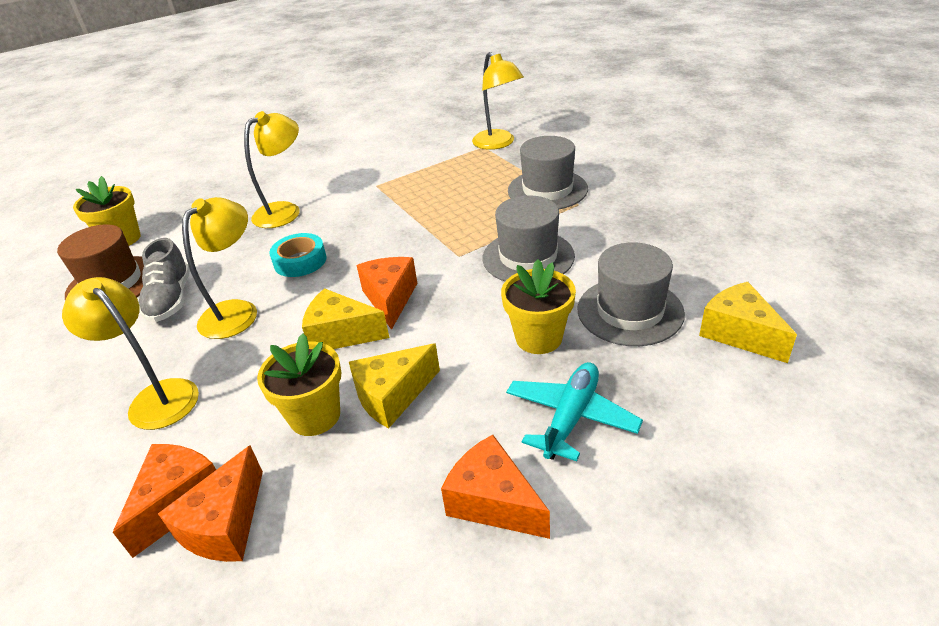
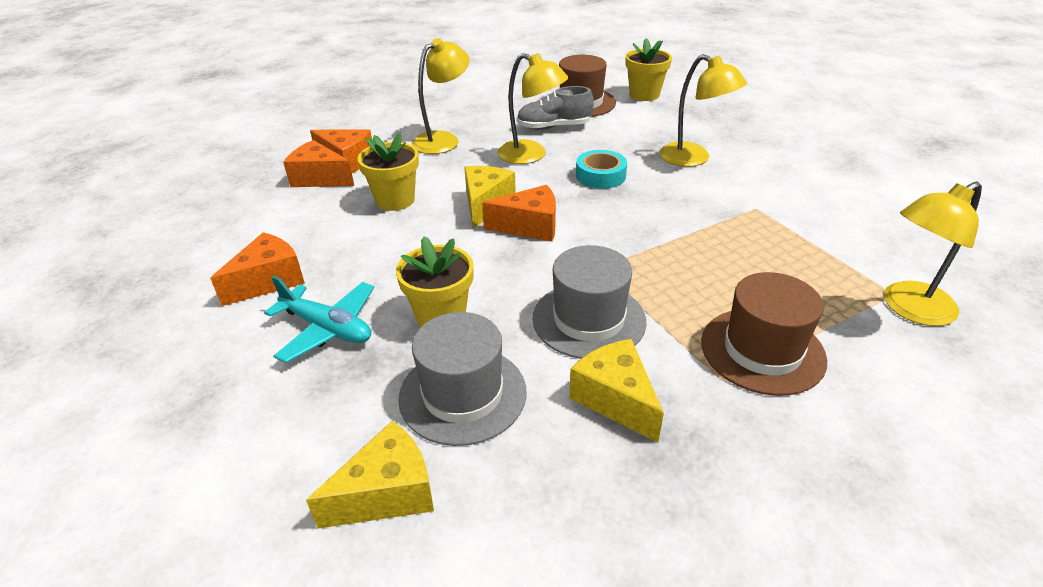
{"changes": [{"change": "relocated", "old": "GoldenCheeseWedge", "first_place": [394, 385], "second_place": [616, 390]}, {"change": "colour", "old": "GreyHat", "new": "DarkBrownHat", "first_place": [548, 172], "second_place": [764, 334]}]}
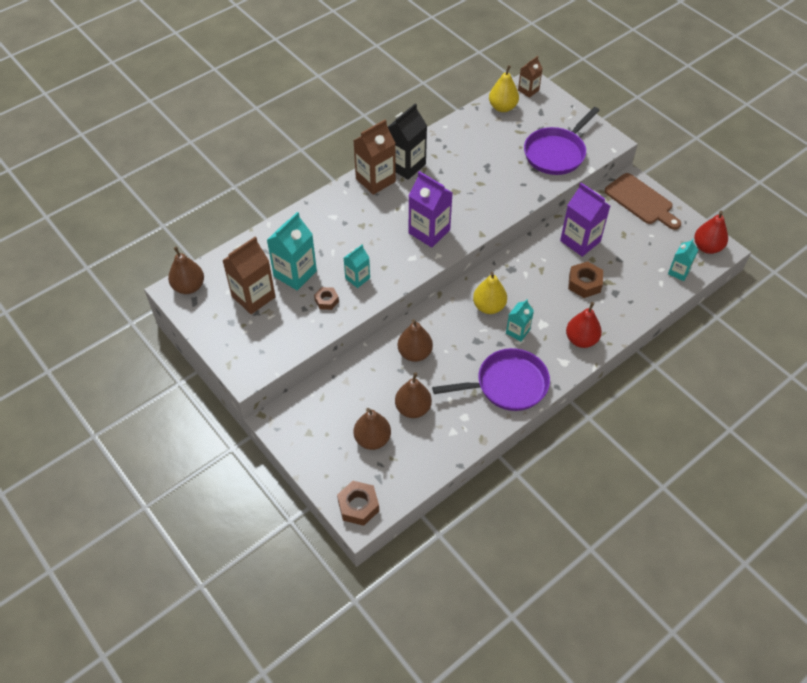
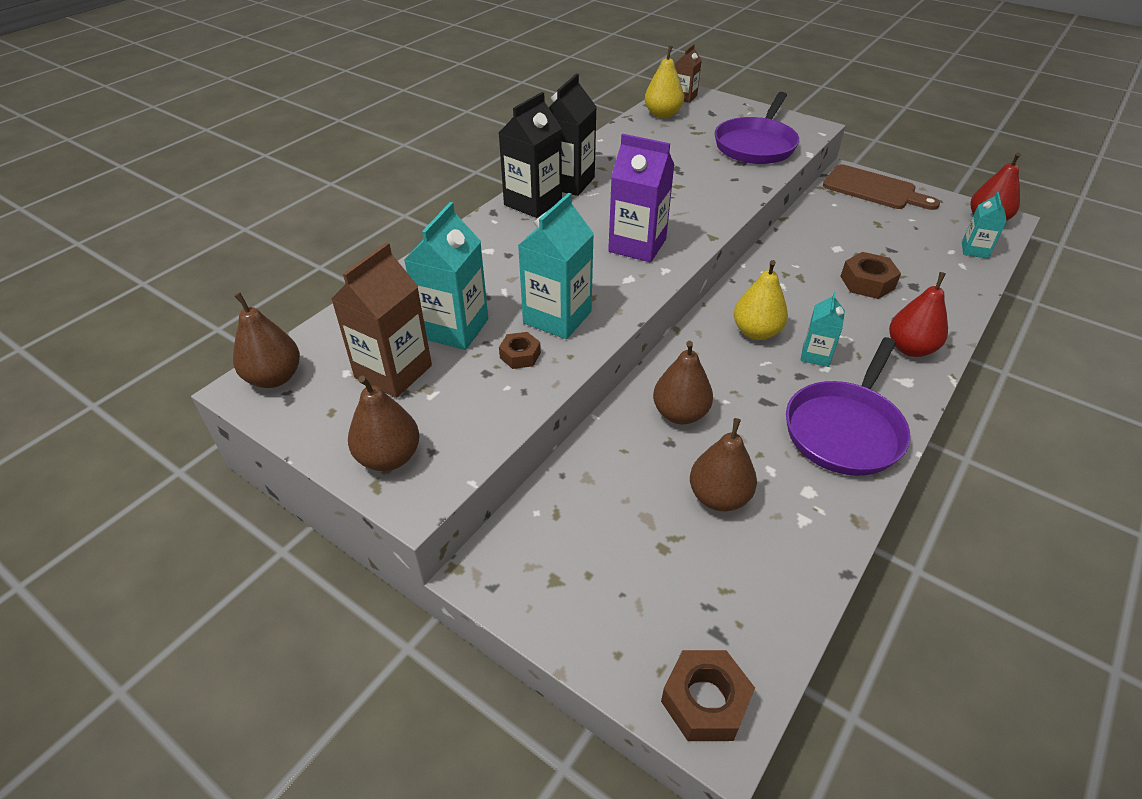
{"changes": [{"change": "size", "old": "TealJuiceCarton", "first_place": [357, 266], "second_place": [556, 266], "factor": 1.74}, {"change": "colour", "old": "DarkBrownJuiceCarton", "new": "BlackJuiceCarton", "first_place": [374, 157], "second_place": [530, 155]}, {"change": "relocated", "old": "DarkBrownPear", "first_place": [372, 429], "second_place": [384, 423]}, {"change": "spun", "old": "PurpleSkillet", "first_place": [491, 379], "second_place": [848, 406], "degrees": 150}, {"change": "missing", "old": "PurpleJuiceCarton", "first_place": [585, 220]}]}
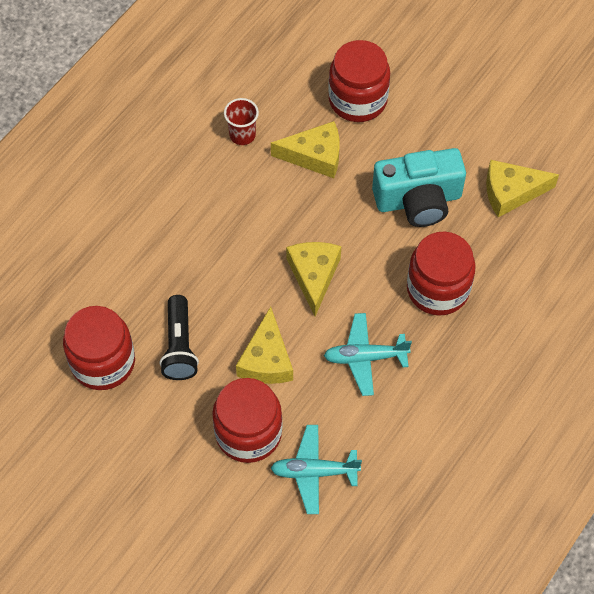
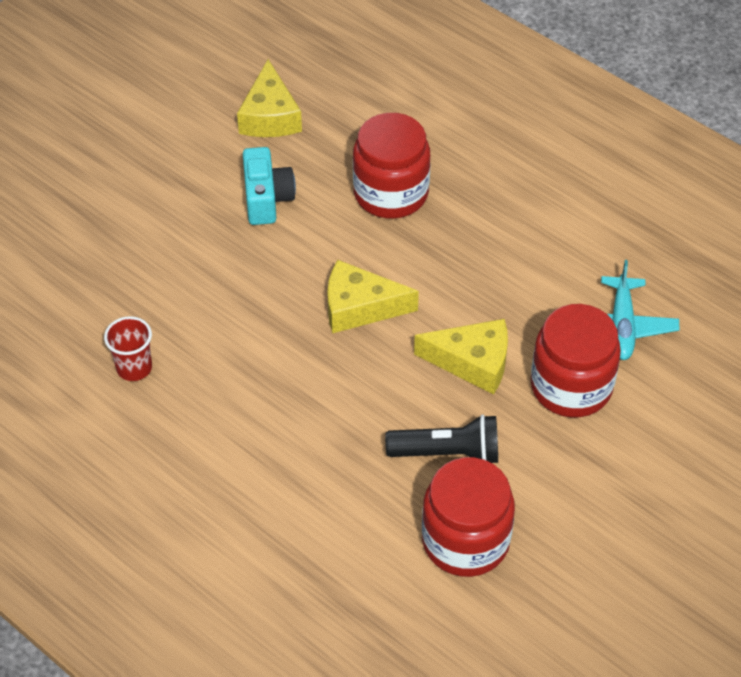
{"changes": [{"change": "missing", "old": "GoldenCheeseWedge", "first_place": [305, 149]}, {"change": "missing", "old": "TealAeroplane", "first_place": [368, 354]}, {"change": "missing", "old": "RedJamJar", "first_place": [359, 81]}, {"change": "size", "old": "TealCamera", "first_place": [419, 187], "second_place": [269, 186], "factor": 0.66}]}
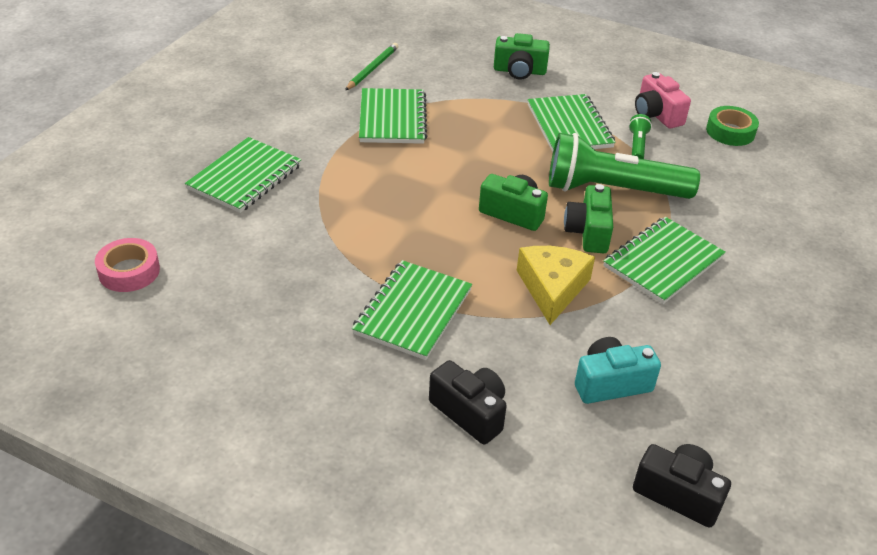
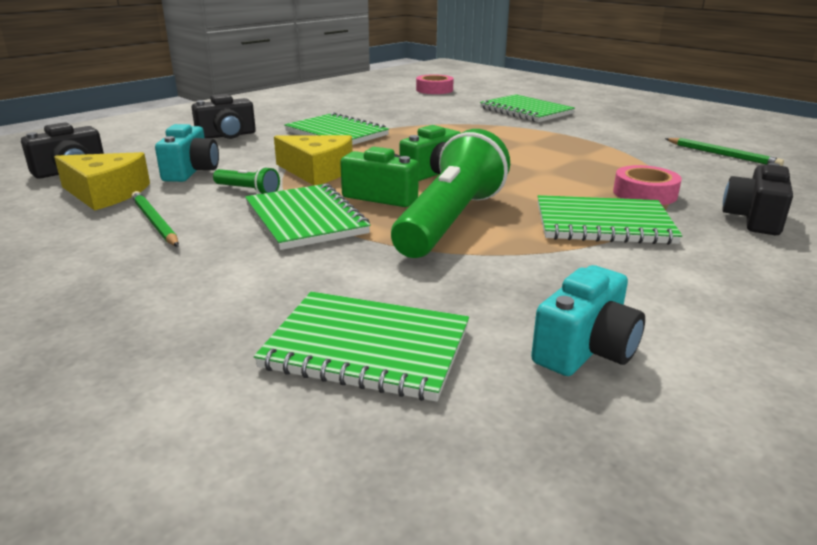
{"changes": [{"change": "relocated", "old": "LeafGreenExerciseBook", "first_place": [393, 116], "second_place": [361, 347]}, {"change": "colour", "old": "LeafGreenCamera", "new": "BlackCamera", "first_place": [522, 56], "second_place": [757, 199]}, {"change": "relocated", "old": "LeafGreenPocketTorch", "first_place": [640, 136], "second_place": [246, 180]}, {"change": "missing", "old": "RosyCamera", "first_place": [663, 100]}, {"change": "exchanged", "old": "LeafGreenStickyTape", "new": "TealCamera", "first_place": [732, 126], "second_place": [588, 320]}, {"change": "appeared", "new": "GoldenCheeseWedge", "second_place": [102, 181]}, {"change": "appeared", "new": "LeafGreenPencil", "second_place": [155, 219]}, {"change": "appeared", "new": "RosyStickyTape", "second_place": [647, 185]}]}
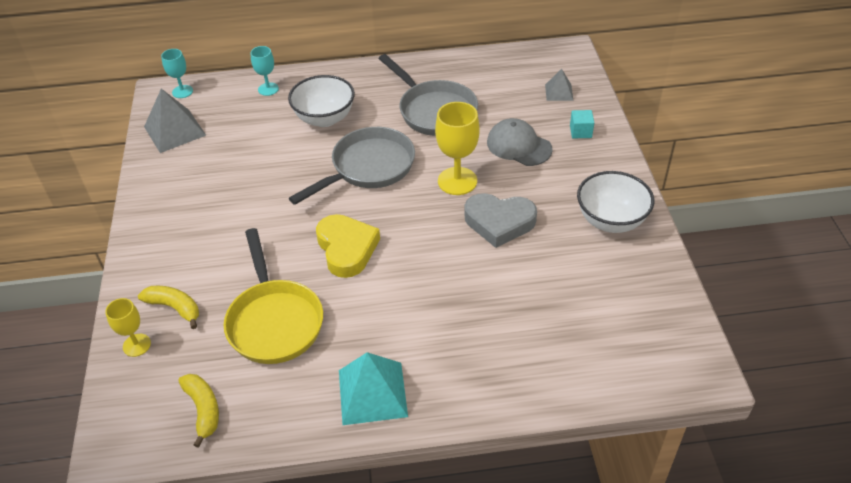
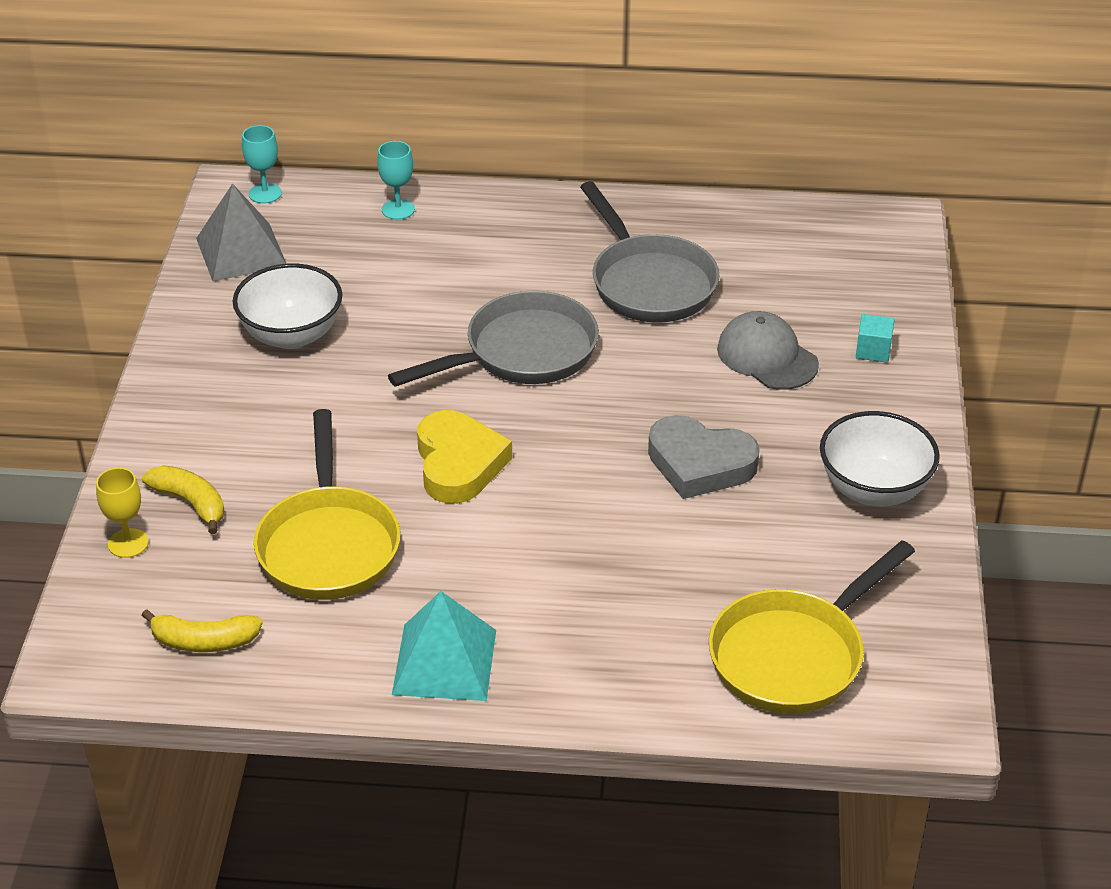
{"changes": [{"change": "spun", "old": "GoldenBanana", "first_place": [198, 411], "second_place": [201, 630], "degrees": 105}, {"change": "relocated", "old": "WhiteDeepDish", "first_place": [321, 101], "second_place": [287, 306]}, {"change": "missing", "old": "GoldenChalice", "first_place": [457, 148]}, {"change": "missing", "old": "GreySolidPyramid", "first_place": [559, 85]}, {"change": "appeared", "new": "GoldenSkillet", "second_place": [812, 627]}]}
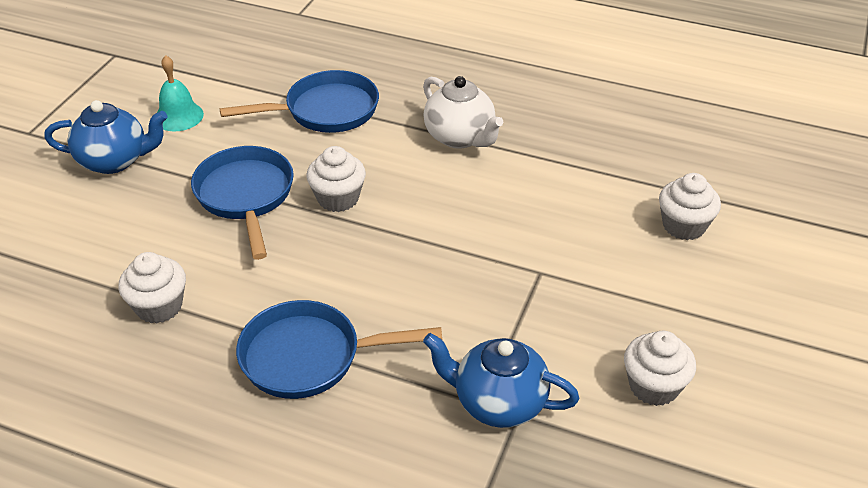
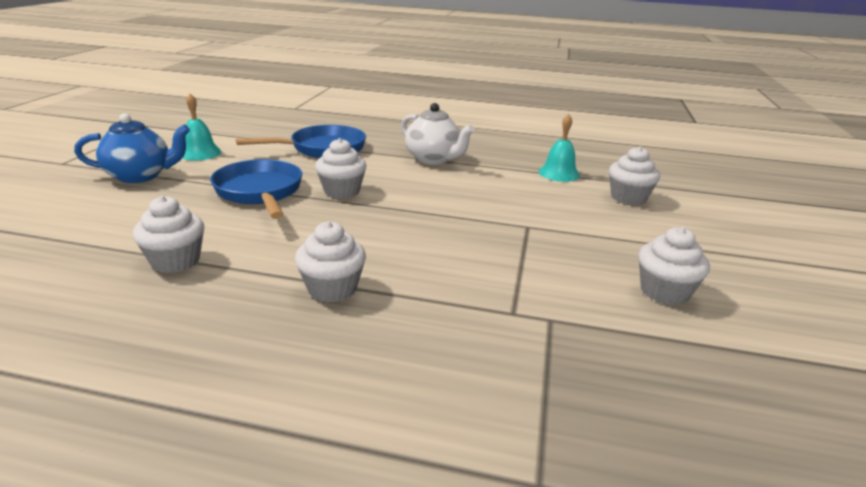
{"changes": [{"change": "exchanged", "old": "CobaltSkillet", "new": "WhiteFairyCake", "first_place": [339, 349], "second_place": [330, 261]}, {"change": "missing", "old": "CobaltTeaPot", "first_place": [501, 380]}, {"change": "appeared", "new": "TealSchoolBell", "second_place": [559, 148]}]}
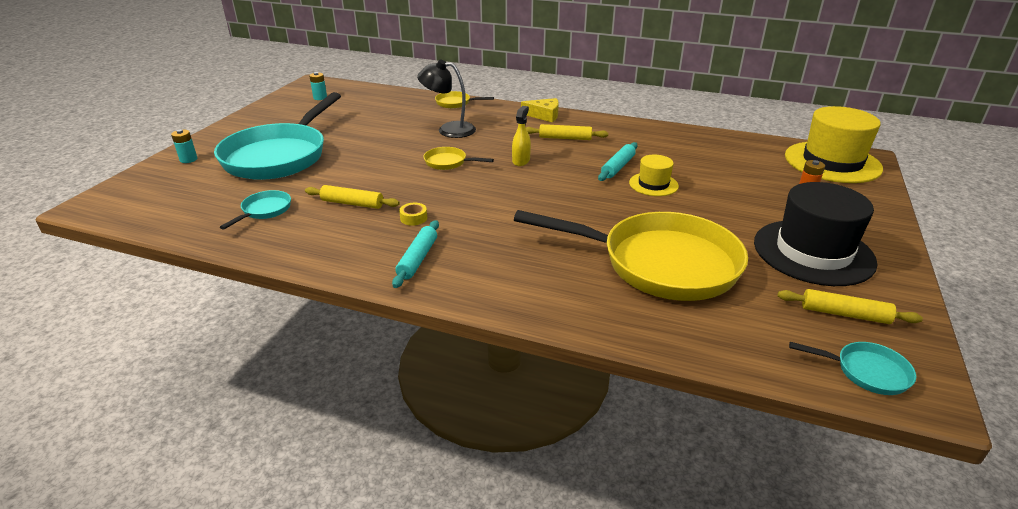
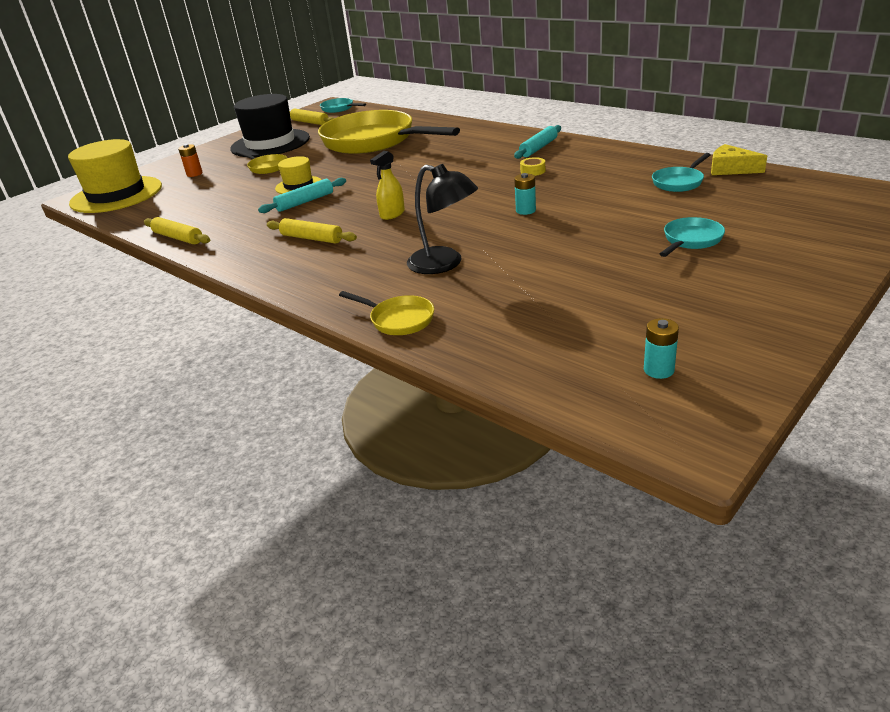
{"changes": [{"change": "relocated", "old": "TealAaBattery", "first_place": [184, 146], "second_place": [525, 194]}, {"change": "size", "old": "TealSkillet", "first_place": [277, 136], "second_place": [692, 237], "factor": 0.41}, {"change": "relocated", "old": "GoldenDoughRoller", "first_place": [352, 197], "second_place": [177, 230]}, {"change": "relocated", "old": "GoldenSkillet", "first_place": [459, 158], "second_place": [261, 162]}, {"change": "relocated", "old": "GoldenCheeseWedge", "first_place": [540, 110], "second_place": [739, 159]}]}
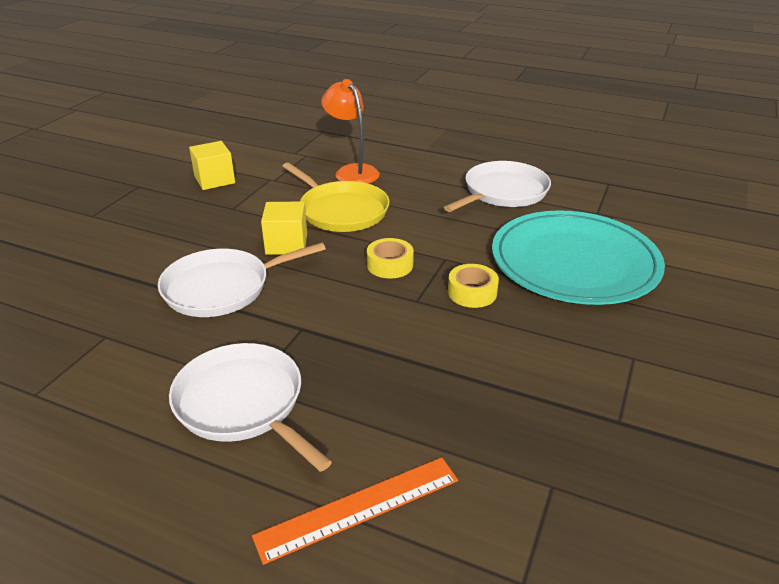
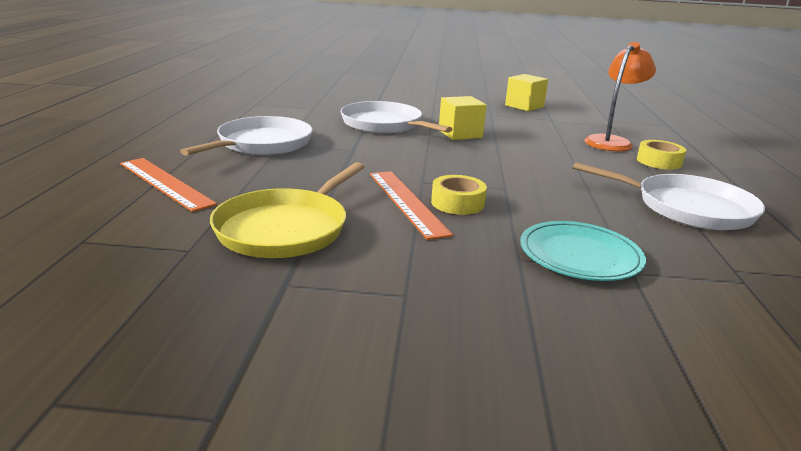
{"changes": [{"change": "relocated", "old": "GoldenSkillet", "first_place": [336, 197], "second_place": [287, 210]}, {"change": "relocated", "old": "GoldenStickyTape", "first_place": [390, 258], "second_place": [661, 155]}, {"change": "size", "old": "TealDinnerPlate", "first_place": [578, 257], "second_place": [583, 251], "factor": 0.53}, {"change": "appeared", "new": "BrightOrangeRuler", "second_place": [411, 205]}]}
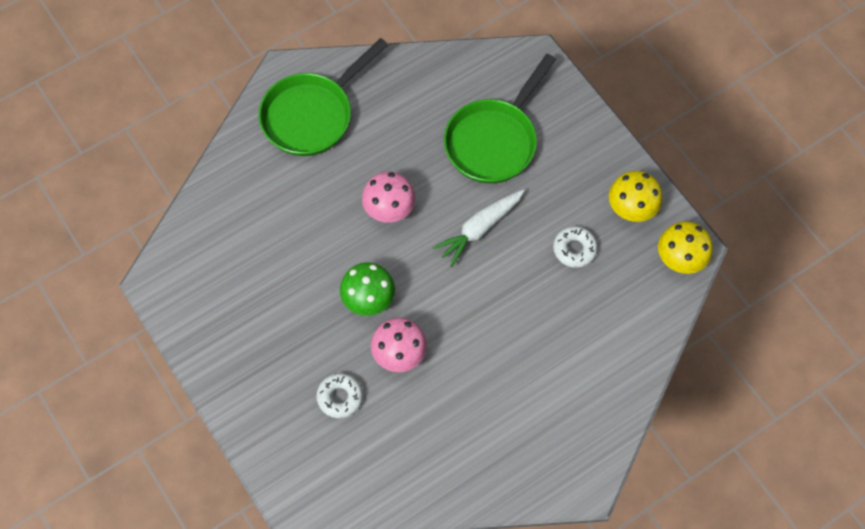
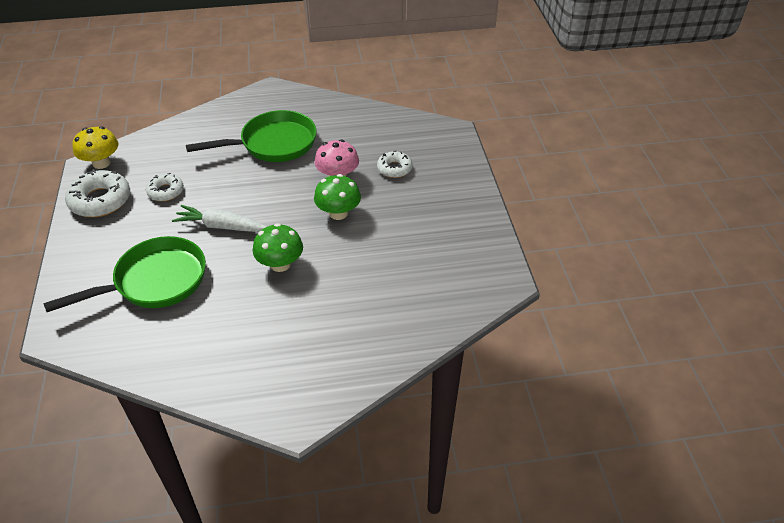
{"changes": [{"change": "relocated", "old": "LeafGreenSkillet", "first_place": [323, 97], "second_place": [251, 136]}, {"change": "colour", "old": "RosyToadstool", "new": "LeafGreenToadstool", "first_place": [389, 197], "second_place": [278, 247]}, {"change": "spun", "old": "WhiteRootVegetable", "first_place": [478, 228], "second_place": [219, 218], "degrees": -150}, {"change": "exchanged", "old": "GoldenToadstool", "new": "WhiteDonut", "first_place": [636, 196], "second_place": [97, 193]}]}
